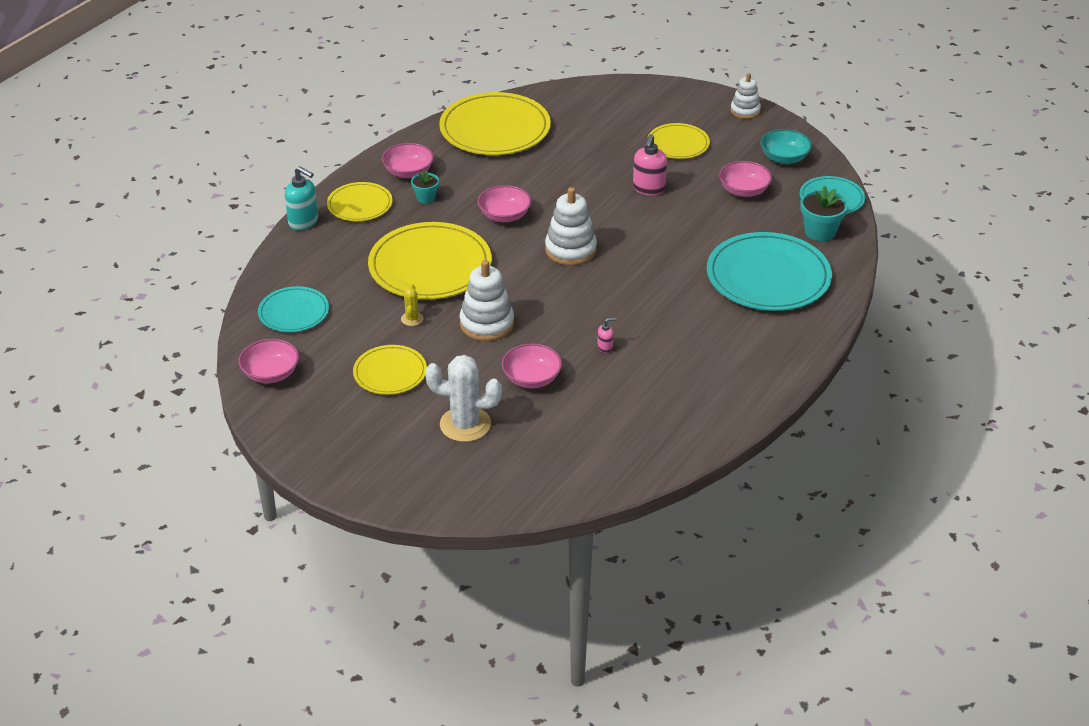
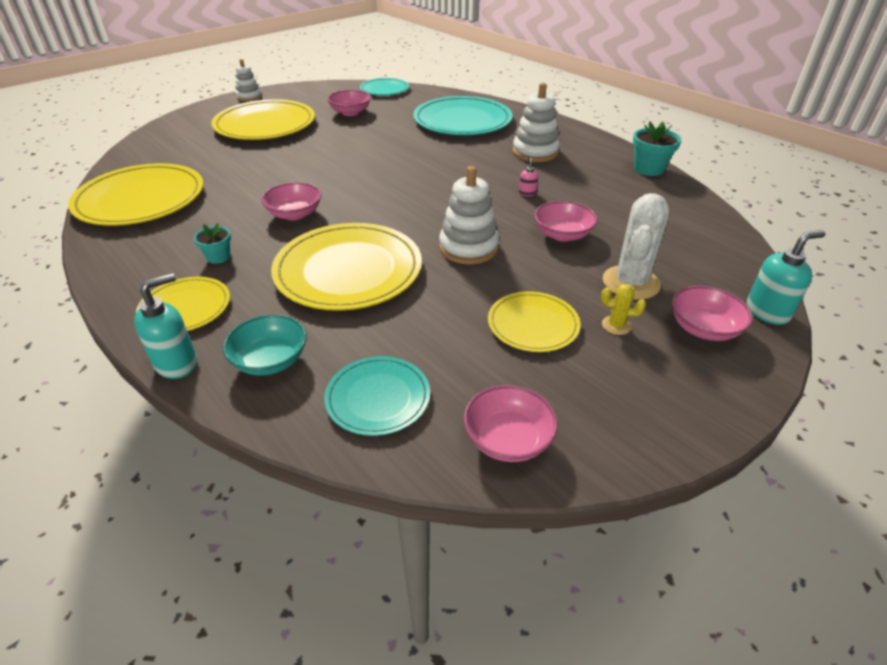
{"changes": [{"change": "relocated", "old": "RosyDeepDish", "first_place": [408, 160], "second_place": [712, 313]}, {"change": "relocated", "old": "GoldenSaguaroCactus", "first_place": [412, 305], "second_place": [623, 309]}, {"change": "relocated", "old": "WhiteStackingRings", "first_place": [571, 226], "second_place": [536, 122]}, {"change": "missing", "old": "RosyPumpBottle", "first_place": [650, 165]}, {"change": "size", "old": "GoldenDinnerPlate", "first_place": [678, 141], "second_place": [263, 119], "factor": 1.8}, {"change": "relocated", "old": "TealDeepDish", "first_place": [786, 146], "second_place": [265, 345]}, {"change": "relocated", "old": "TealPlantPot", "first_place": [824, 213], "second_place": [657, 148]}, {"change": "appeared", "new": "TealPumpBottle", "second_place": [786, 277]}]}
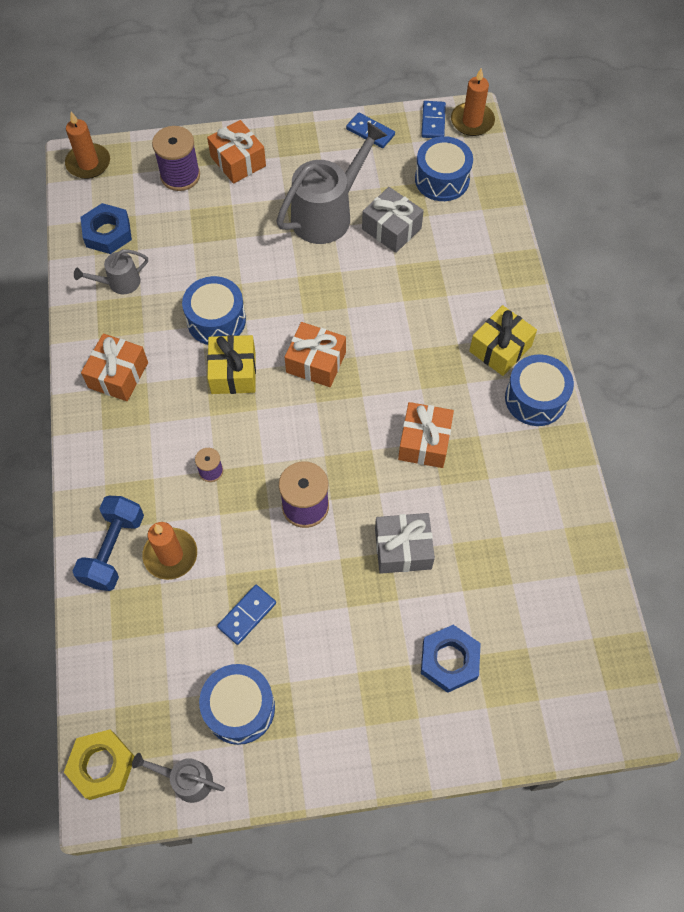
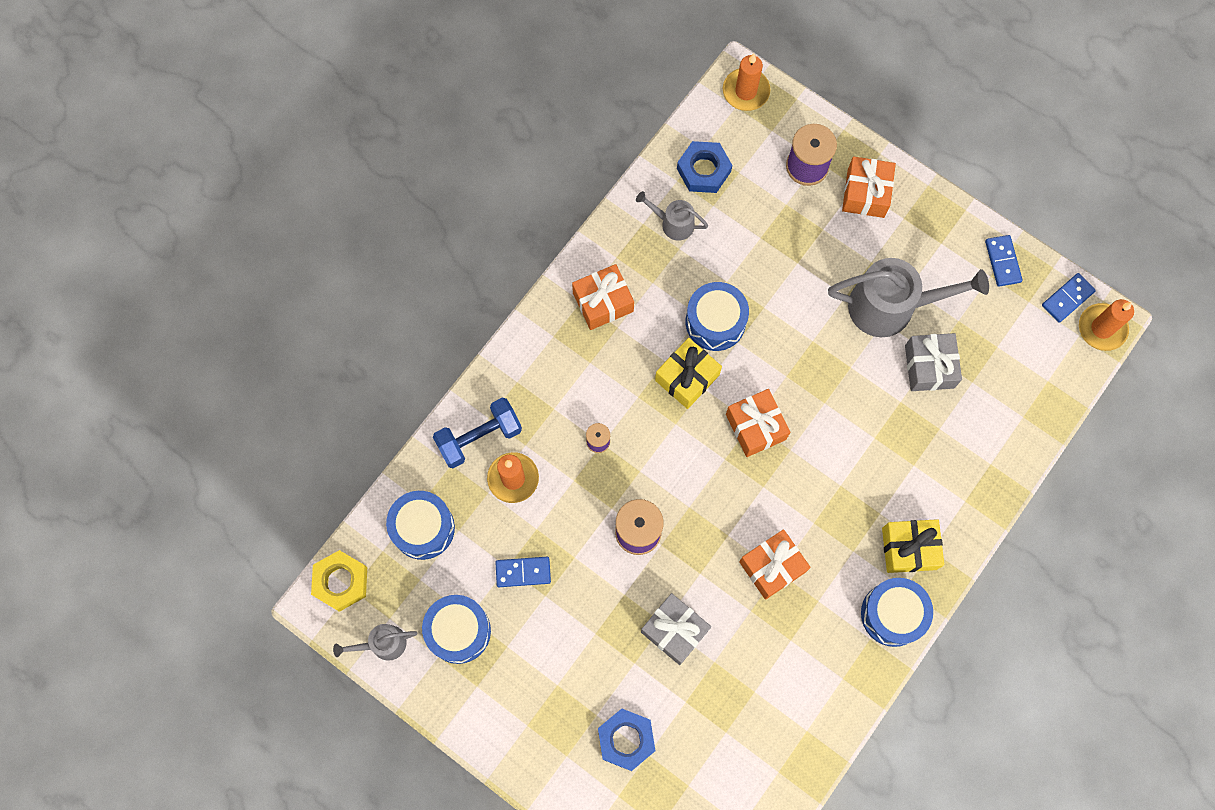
{"changes": [{"change": "spun", "old": "GreyWateringCan", "first_place": [178, 778], "second_place": [375, 642], "degrees": -75}, {"change": "relocated", "old": "CobaltSnareDrum", "first_place": [444, 168], "second_place": [420, 525]}]}
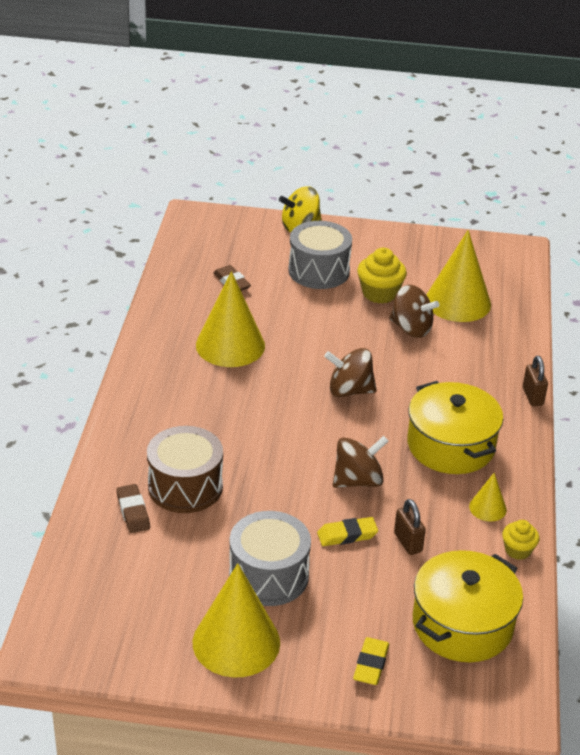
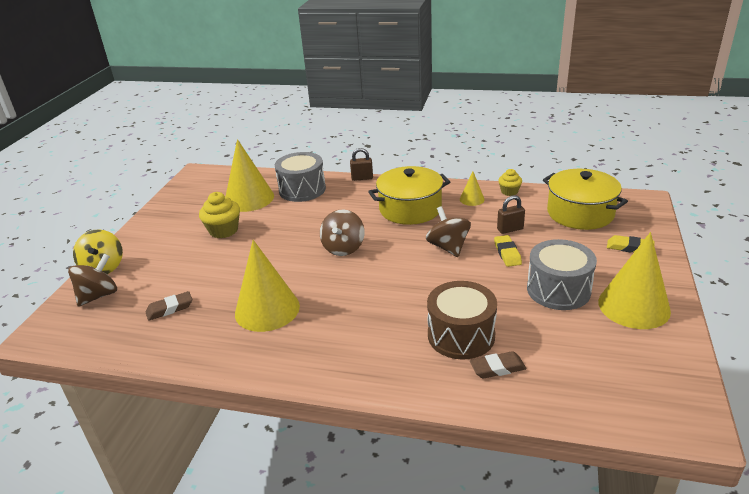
{"changes": [{"change": "relocated", "old": "GreySnareDrum", "first_place": [320, 255], "second_place": [300, 177]}, {"change": "relocated", "old": "DarkBrownSpinningTop", "first_place": [414, 311], "second_place": [92, 280]}]}
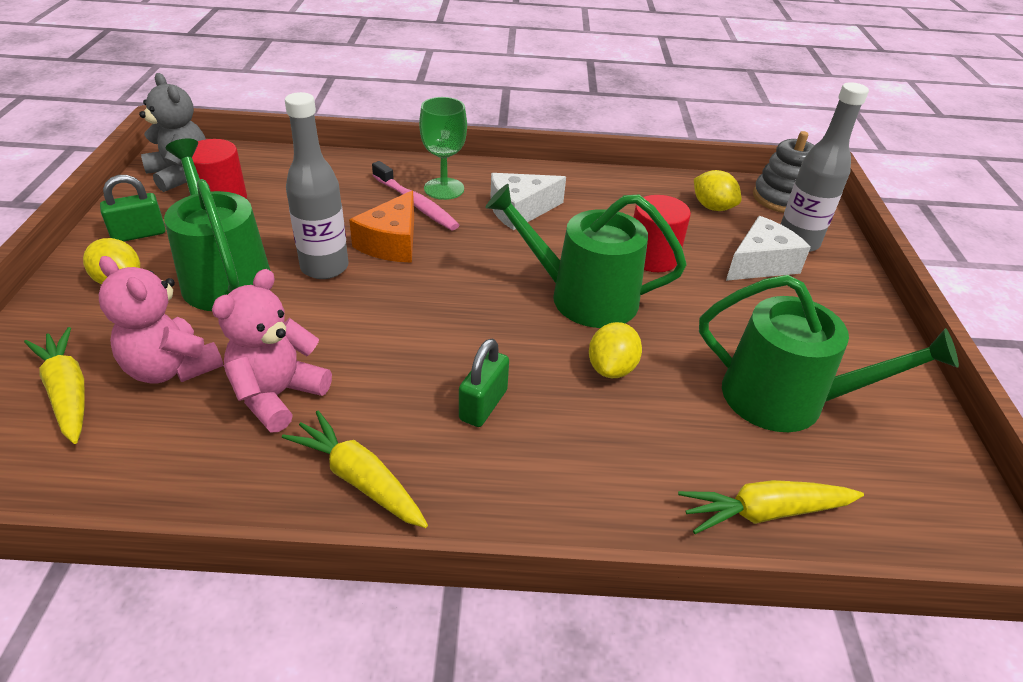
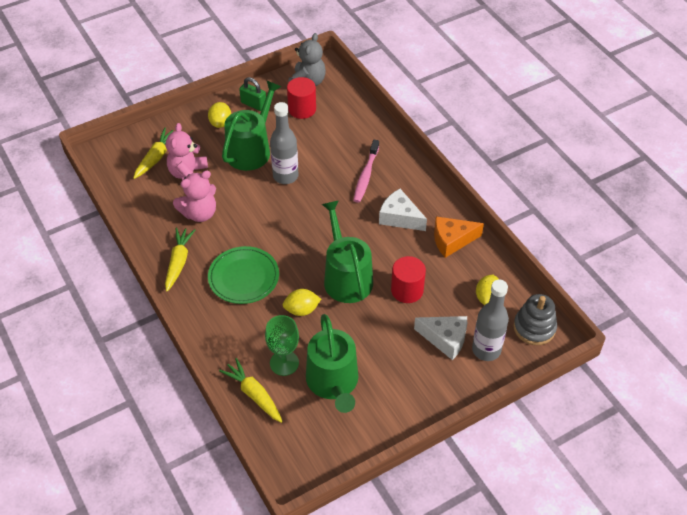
{"changes": [{"change": "spun", "old": "RosyTeddy", "first_place": [272, 350], "second_place": [194, 196], "degrees": 150}, {"change": "relocated", "old": "BrightOrangeCheeseWedge", "first_place": [381, 226], "second_place": [459, 237]}, {"change": "relocated", "old": "LeafGreenChalice", "first_place": [443, 148], "second_place": [282, 345]}, {"change": "exchanged", "old": "LeafGreenSmallLock", "new": "LeafGreenDinnerPlate", "first_place": [484, 383], "second_place": [243, 275]}]}
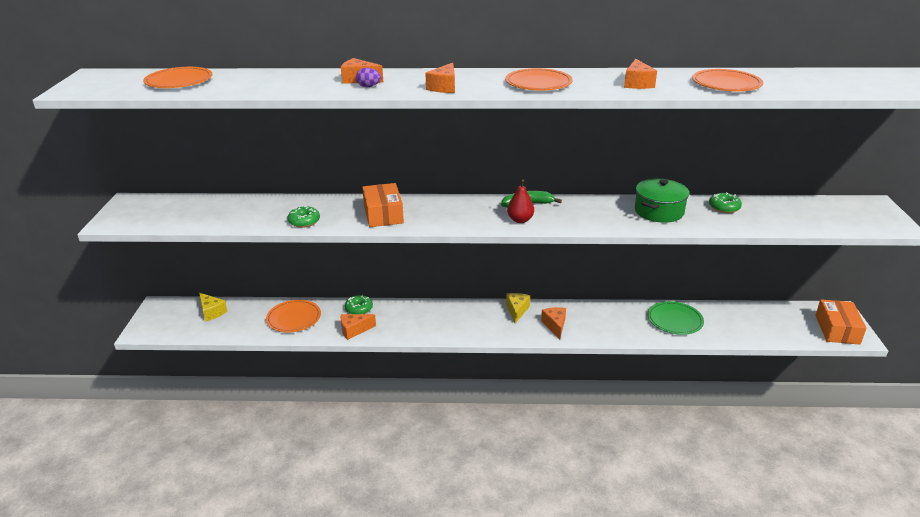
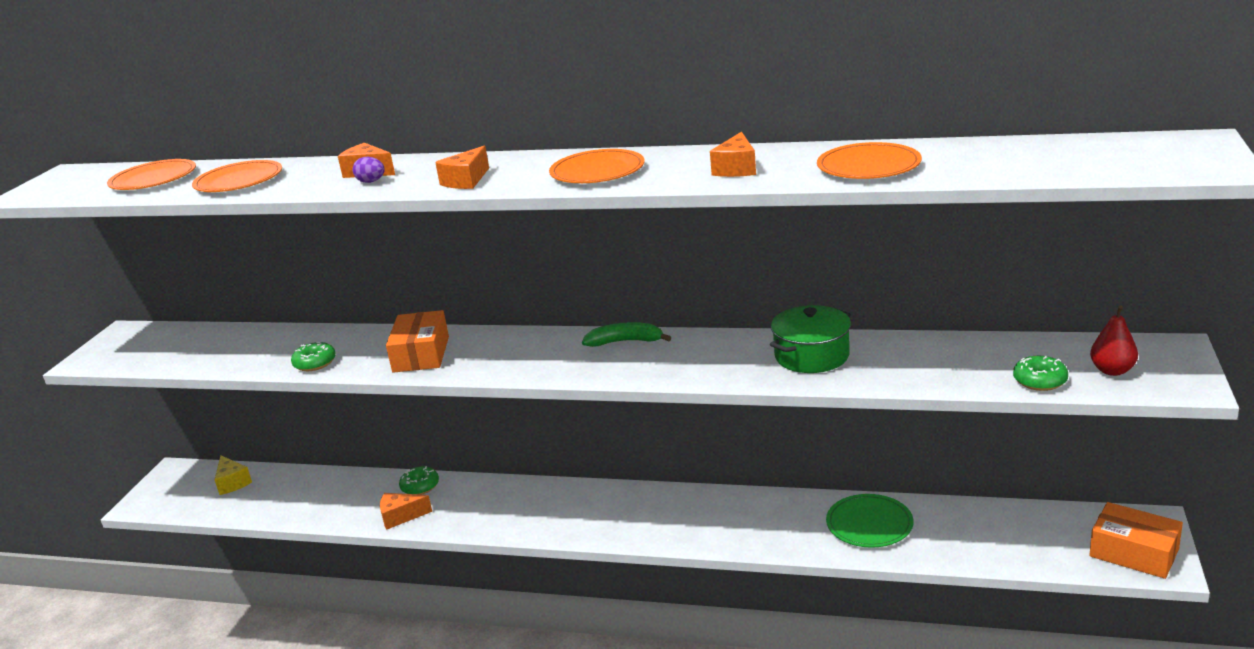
{"changes": [{"change": "relocated", "old": "BrightOrangeDinnerPlate", "first_place": [293, 316], "second_place": [237, 176]}, {"change": "missing", "old": "GoldenCheeseWedge", "first_place": [518, 308]}, {"change": "relocated", "old": "RedPear", "first_place": [520, 201], "second_place": [1114, 341]}, {"change": "missing", "old": "BrightOrangeCheeseWedge", "first_place": [553, 323]}, {"change": "relocated", "old": "LeafGreenDonut", "first_place": [725, 202], "second_place": [1040, 373]}, {"change": "spun", "old": "BrightOrangeBox", "first_place": [841, 321], "second_place": [1136, 540], "degrees": -75}]}
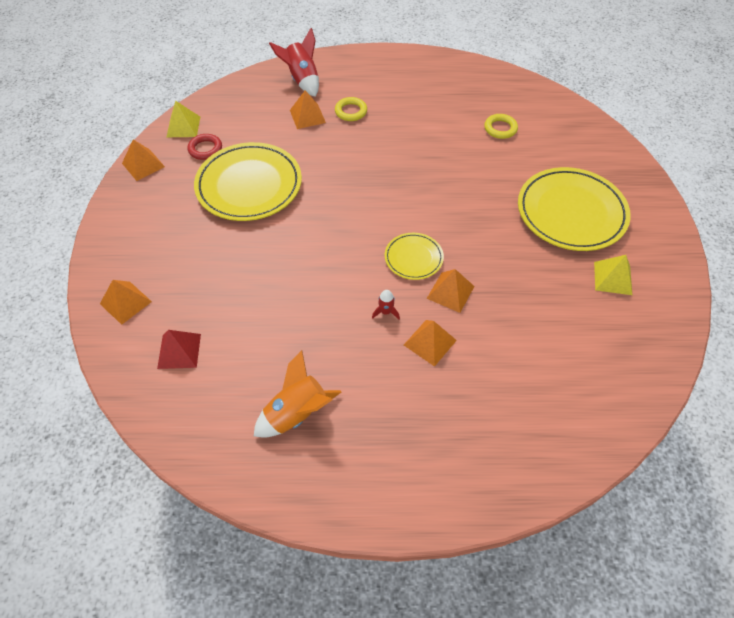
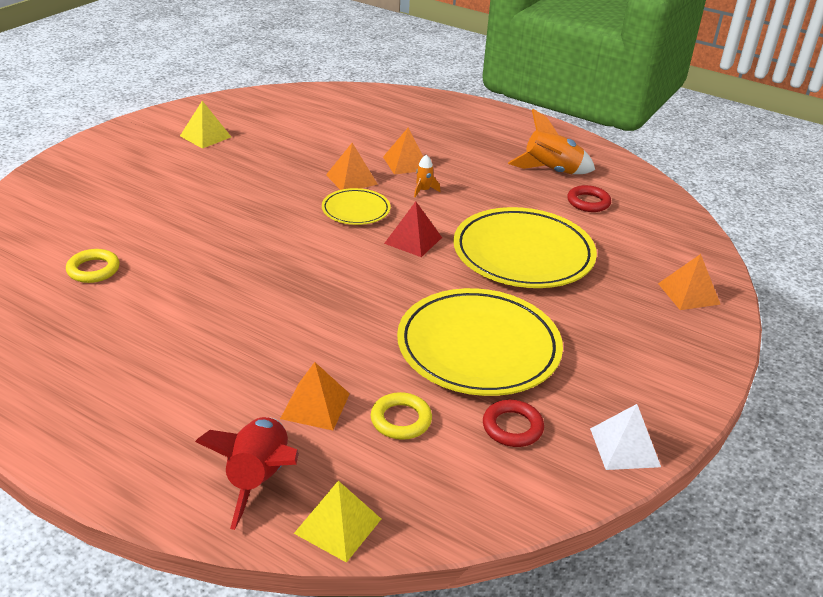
{"changes": [{"change": "colour", "old": "BrightOrangeSolidPyramid", "new": "WhiteSolidPyramid", "first_place": [143, 160], "second_place": [625, 437]}, {"change": "relocated", "old": "RedSolidPyramid", "first_place": [179, 349], "second_place": [413, 229]}, {"change": "relocated", "old": "GoldenSolidPyramid", "first_place": [183, 119], "second_place": [337, 522]}, {"change": "relocated", "old": "GoldenHoop", "first_place": [351, 109], "second_place": [401, 416]}, {"change": "colour", "old": "RedToyRocket", "new": "BrightOrangeToyRocket", "first_place": [386, 304], "second_place": [427, 176]}, {"change": "relocated", "old": "GoldenDinnerPlate", "first_place": [574, 209], "second_place": [525, 247]}, {"change": "appeared", "new": "RedHoop", "second_place": [589, 198]}]}
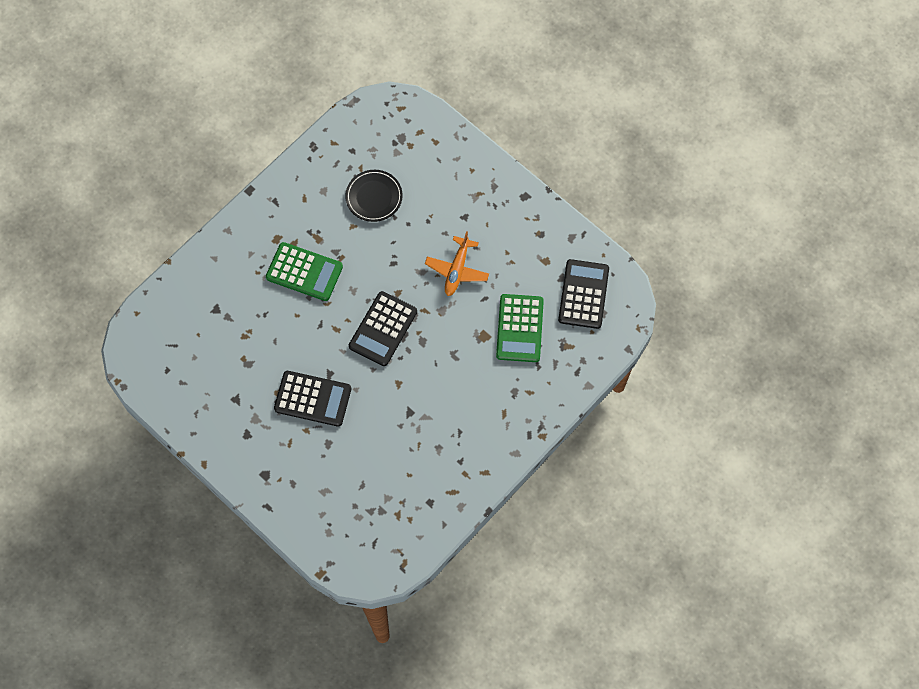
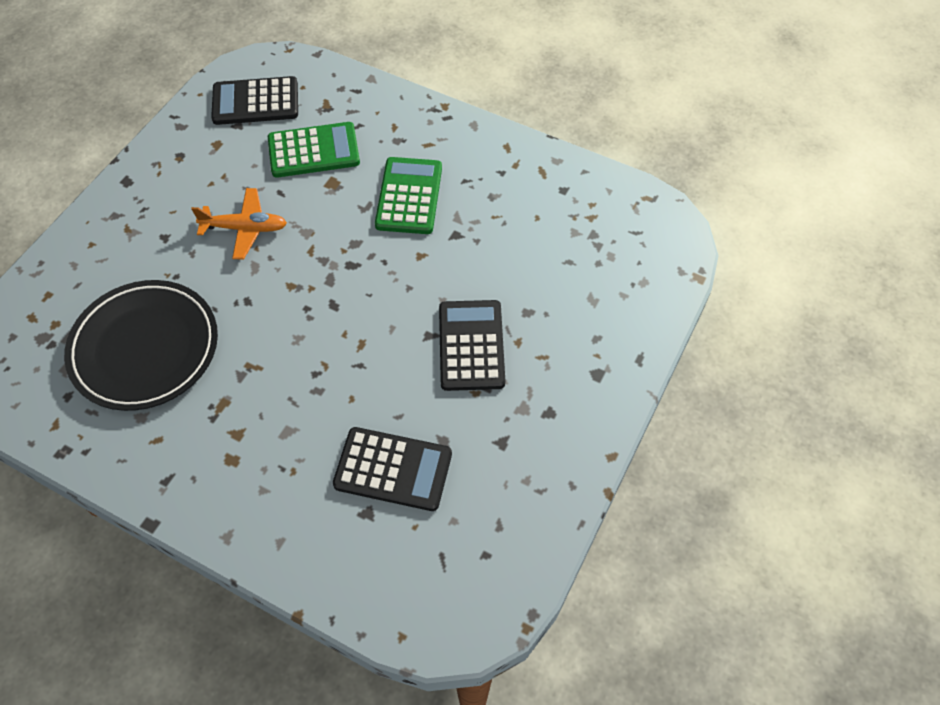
{"changes": [{"change": "relocated", "old": "LeafGreenAddingMachine", "first_place": [304, 271], "second_place": [408, 195]}, {"change": "size", "old": "BlackDinnerPlate", "first_place": [374, 196], "second_place": [141, 345], "factor": 1.75}, {"change": "relocated", "old": "BlackAddingMachine", "first_place": [383, 328], "second_place": [392, 469]}]}
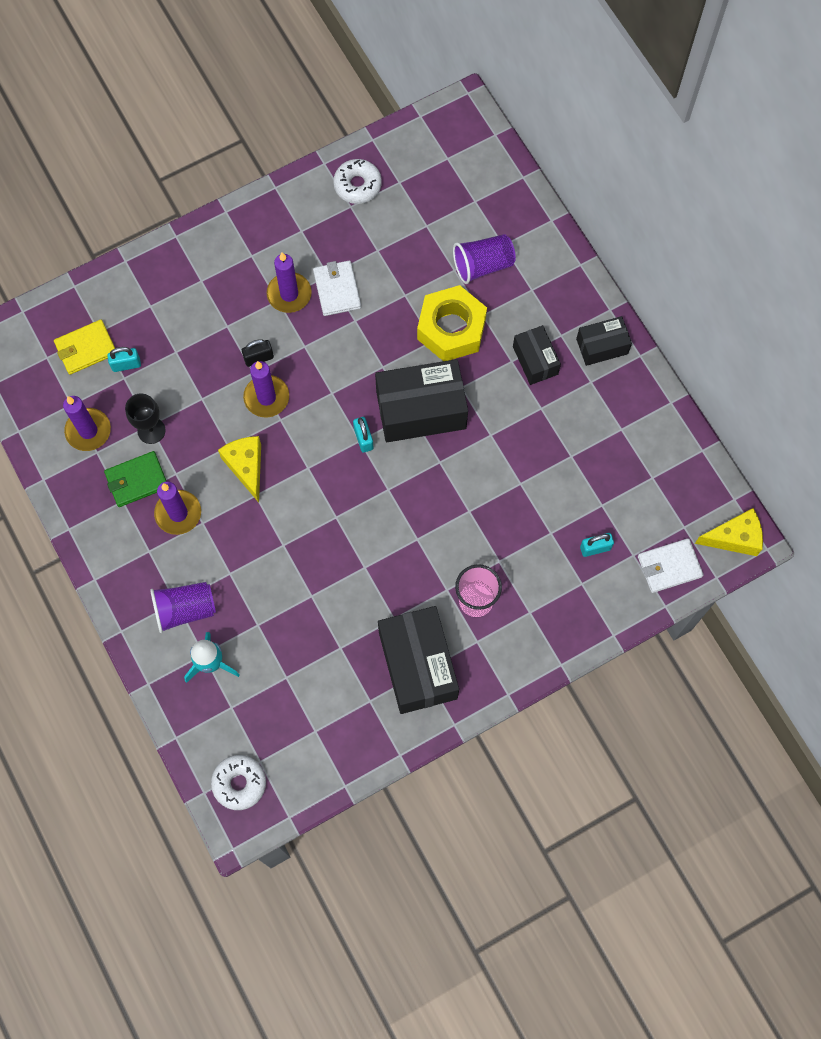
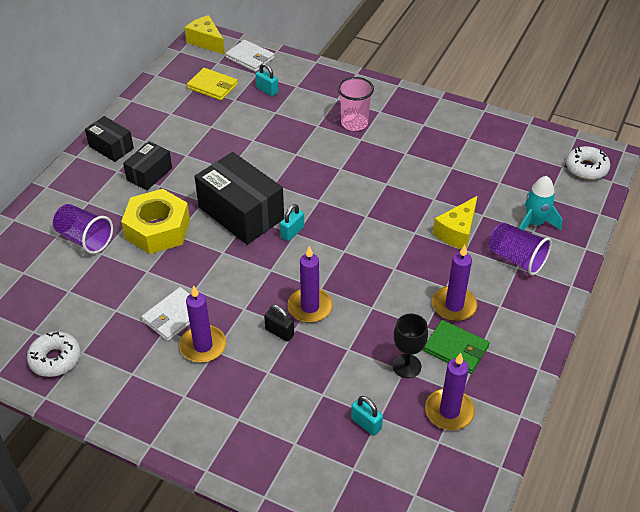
{"changes": [{"change": "relocated", "old": "GoldenCardWallet", "first_place": [84, 347], "second_place": [212, 84]}, {"change": "relocated", "old": "GoldenCheeseWedge", "first_place": [239, 469], "second_place": [455, 222]}, {"change": "missing", "old": "BlackBox", "first_place": [418, 660]}]}
